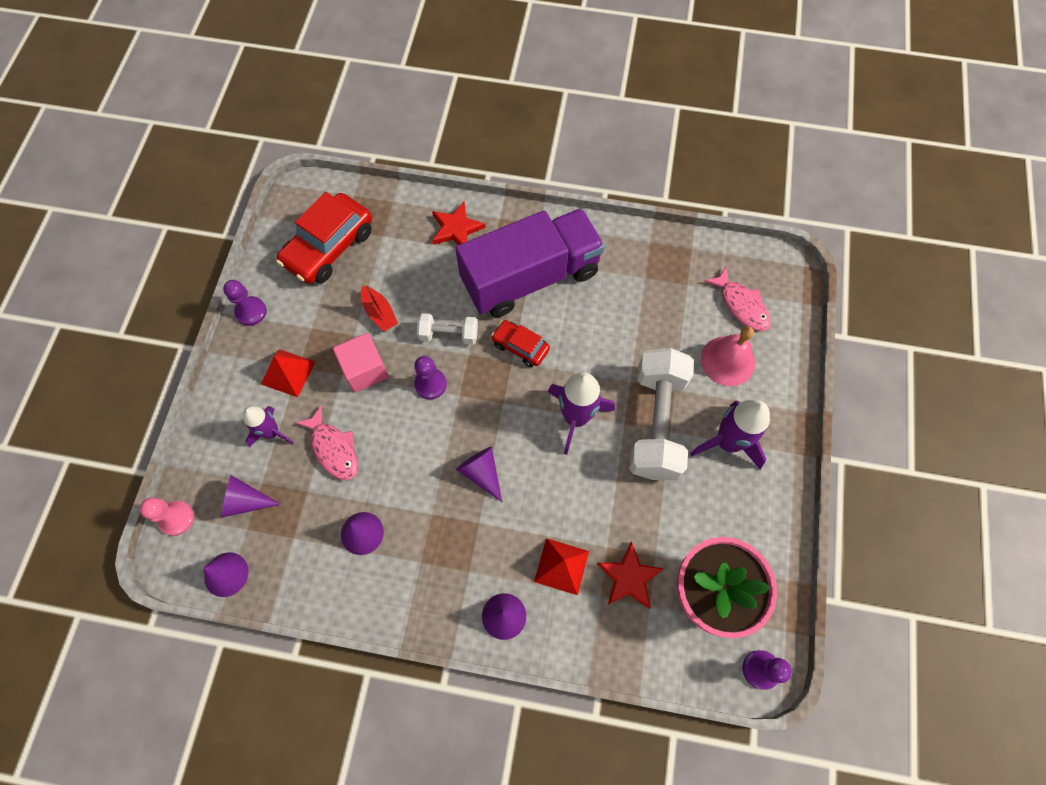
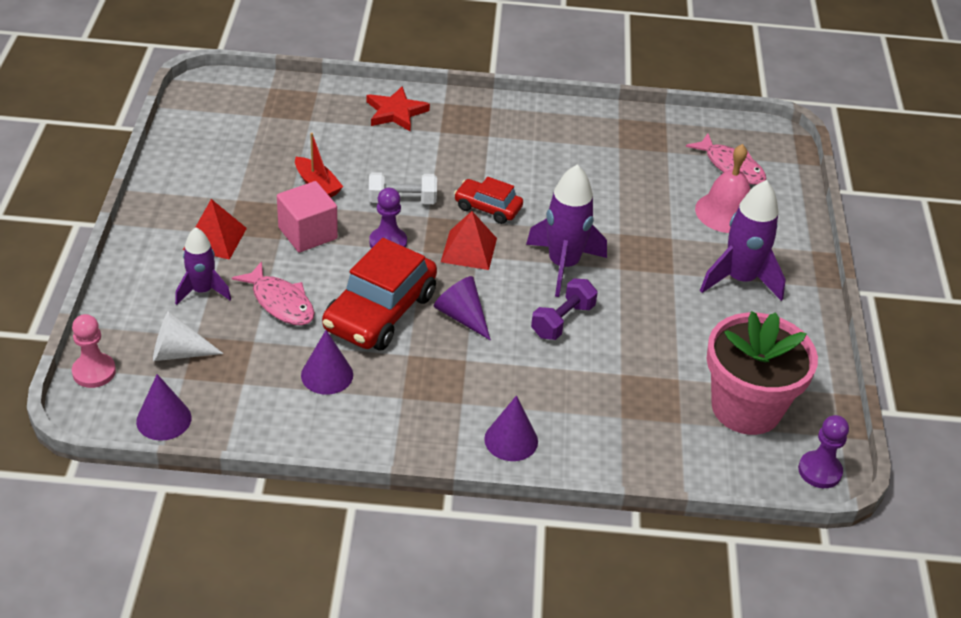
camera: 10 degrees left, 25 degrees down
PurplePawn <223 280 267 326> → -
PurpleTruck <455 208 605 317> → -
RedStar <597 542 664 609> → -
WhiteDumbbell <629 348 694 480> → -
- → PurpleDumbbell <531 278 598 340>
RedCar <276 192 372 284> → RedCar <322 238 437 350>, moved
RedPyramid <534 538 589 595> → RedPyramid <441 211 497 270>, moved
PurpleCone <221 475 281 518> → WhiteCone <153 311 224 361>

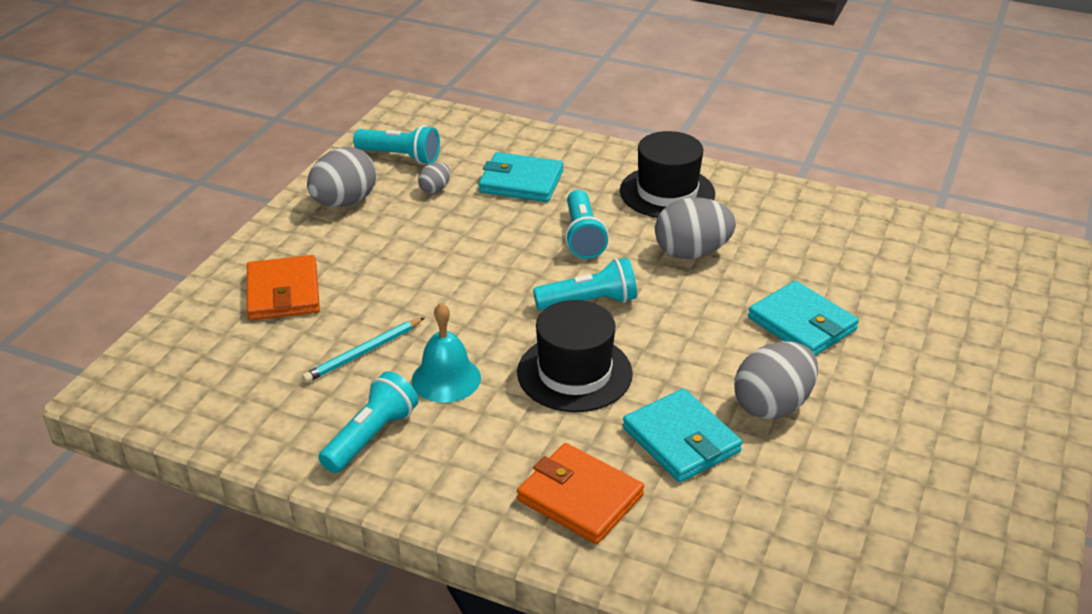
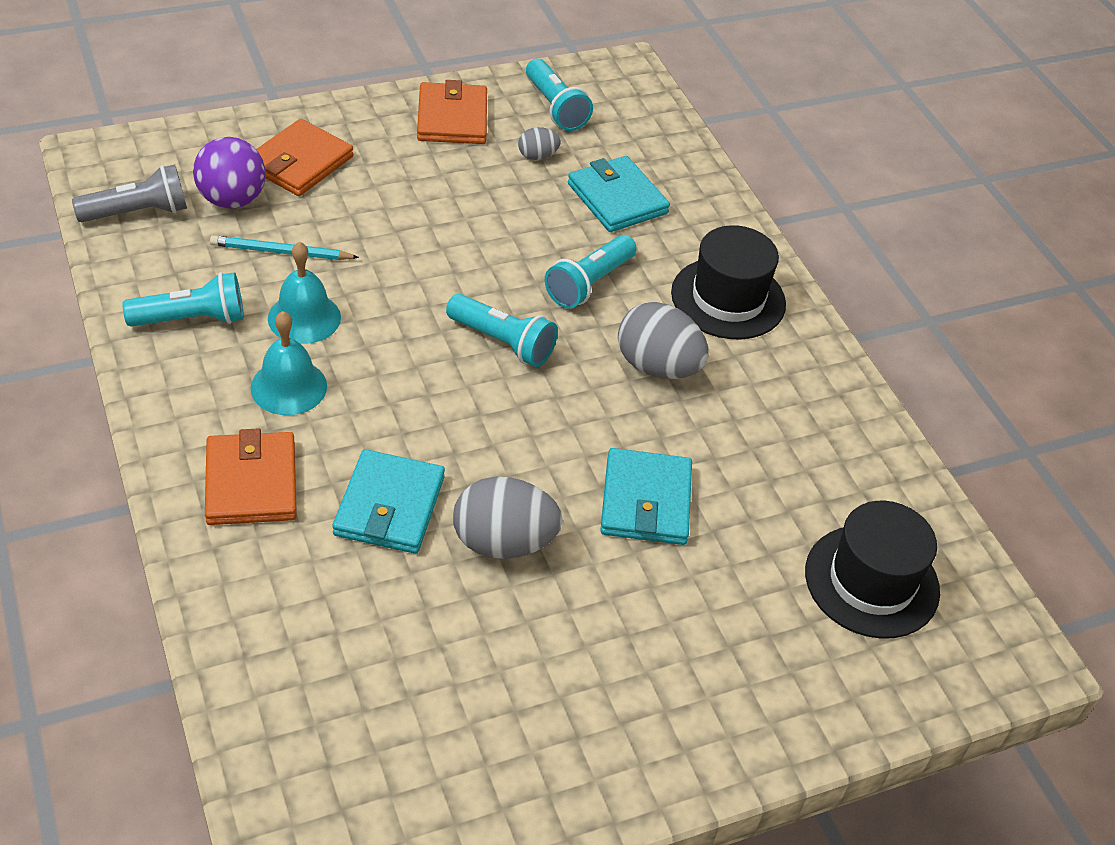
camera: 40 degrees right, 10 degrees up
- → GreyFlashlight <72 164 187 222>
- → PurpleBall <193 137 266 209>
- → TurquoiseBell <251 311 327 415>
BlackHat <517 300 633 412> → BlackHat <805 501 940 639>, moved
GreyEgg <307 147 376 207> → OrangeWallet <417 80 487 144>

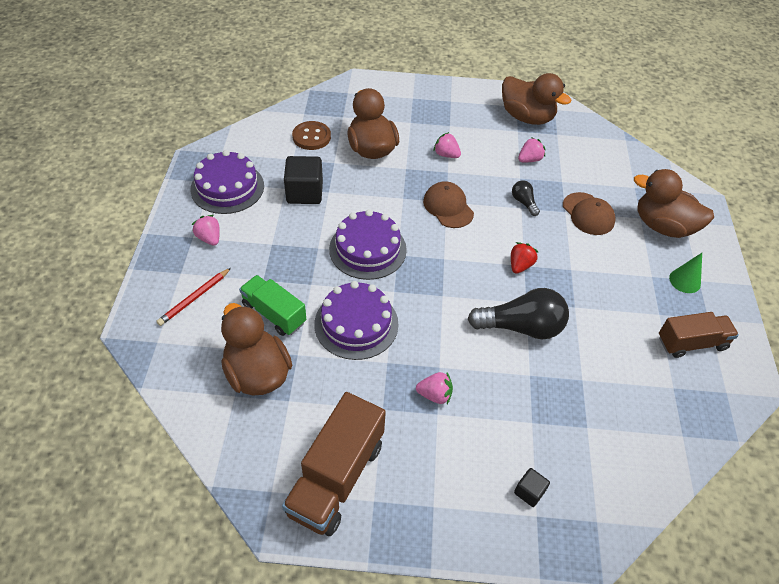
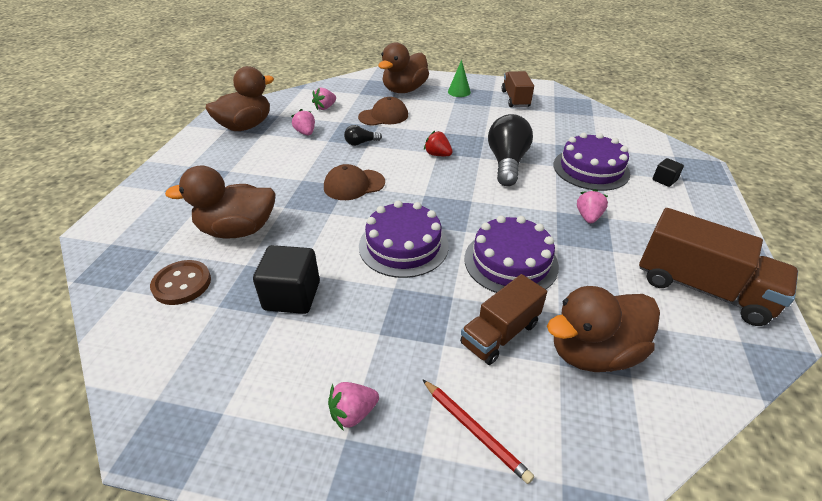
camera: 80 degrees left, 10 degrees down
PurpleCake <190 150 264 214> → PurpleCake <553 133 630 191>, moved
PinkStrawberry <433 132 461 158> → PinkStrawberry <312 88 336 110>, moved
GreenTruck <239 275 306 336> → BrownTruck <460 274 547 365>

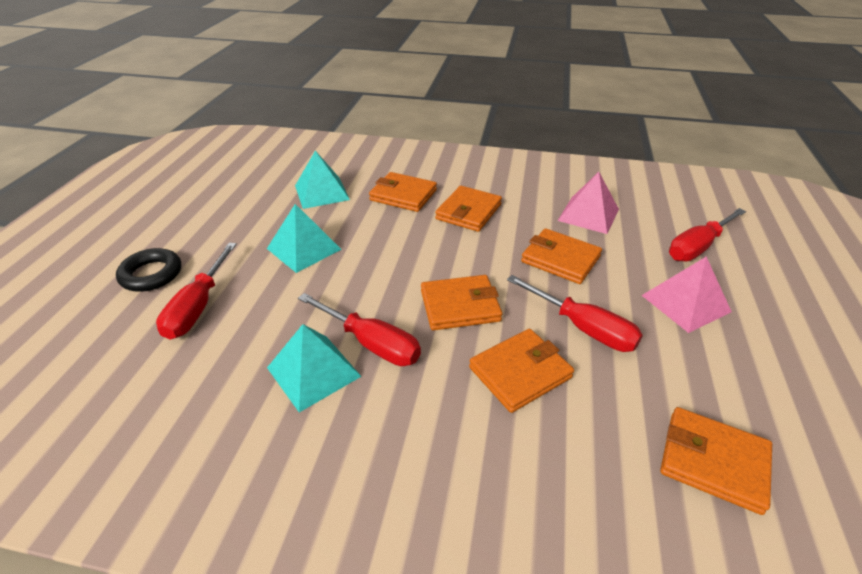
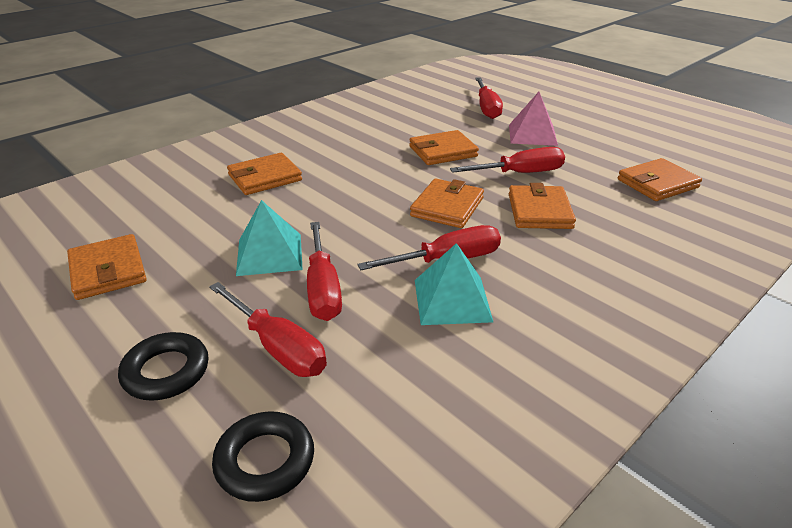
camera: 55 degrees left, 5 degrees down
TurquoisePyramid <295 151 350 209> → -
PinkPyramid <558 172 619 234> → -
- → BlackRing <212 411 314 502>
- → RedScrewdriver <307 222 342 321>
OrangeWallet <435 186 502 232> → OrangeWallet <67 234 147 300>, moved

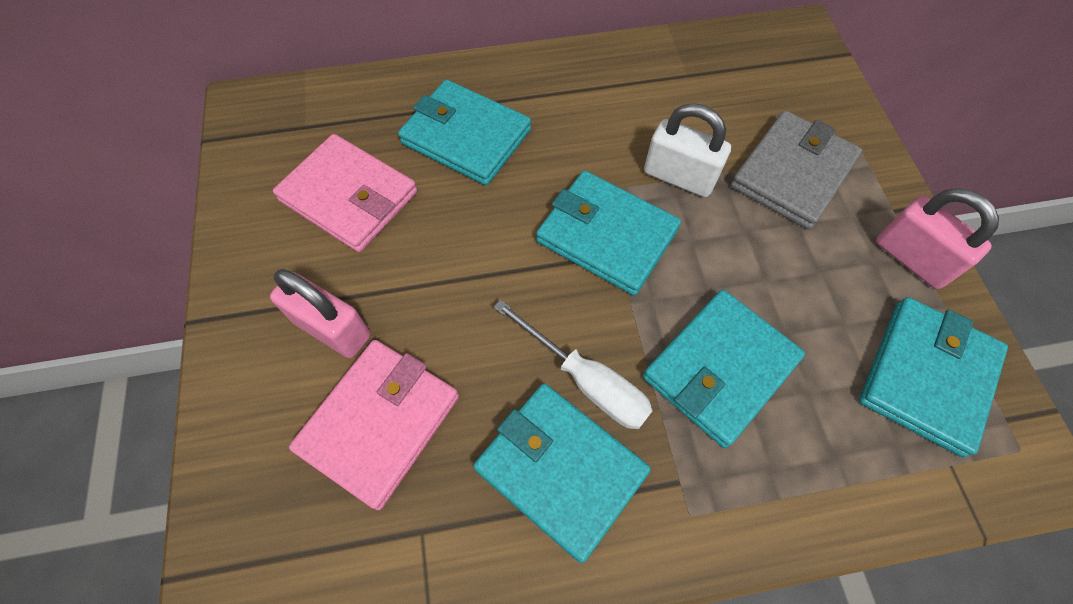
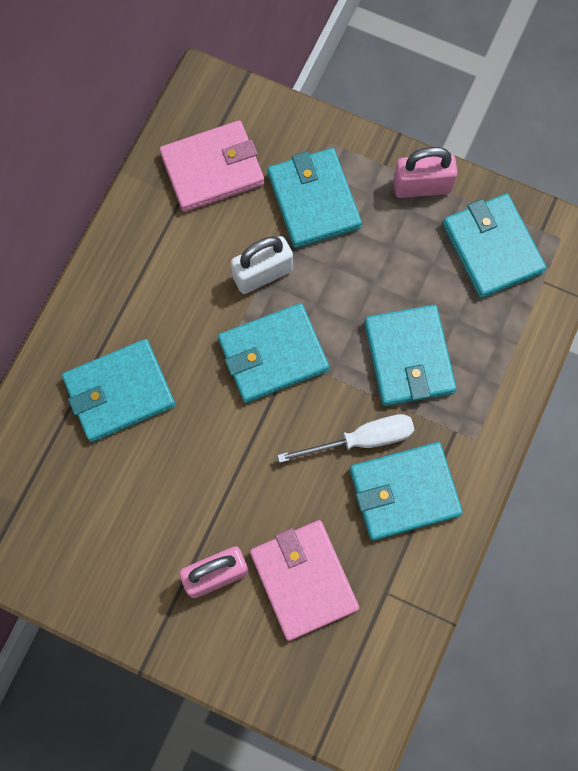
camera: 55 degrees left, 10 degrees up
PinkWallet <273 134 417 252> → PinkWallet <160 120 264 212>, moved
GreyWallet <731 111 862 230> → TurquoiseWallet <268 148 362 248>

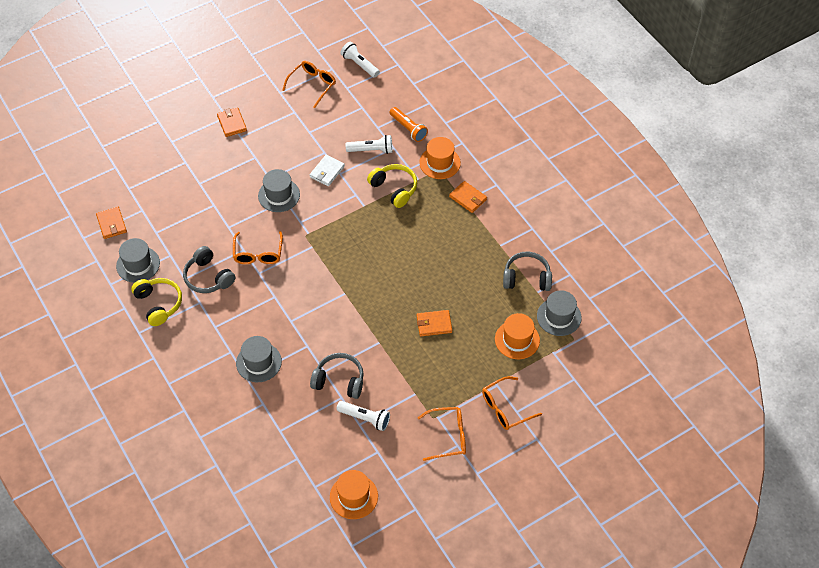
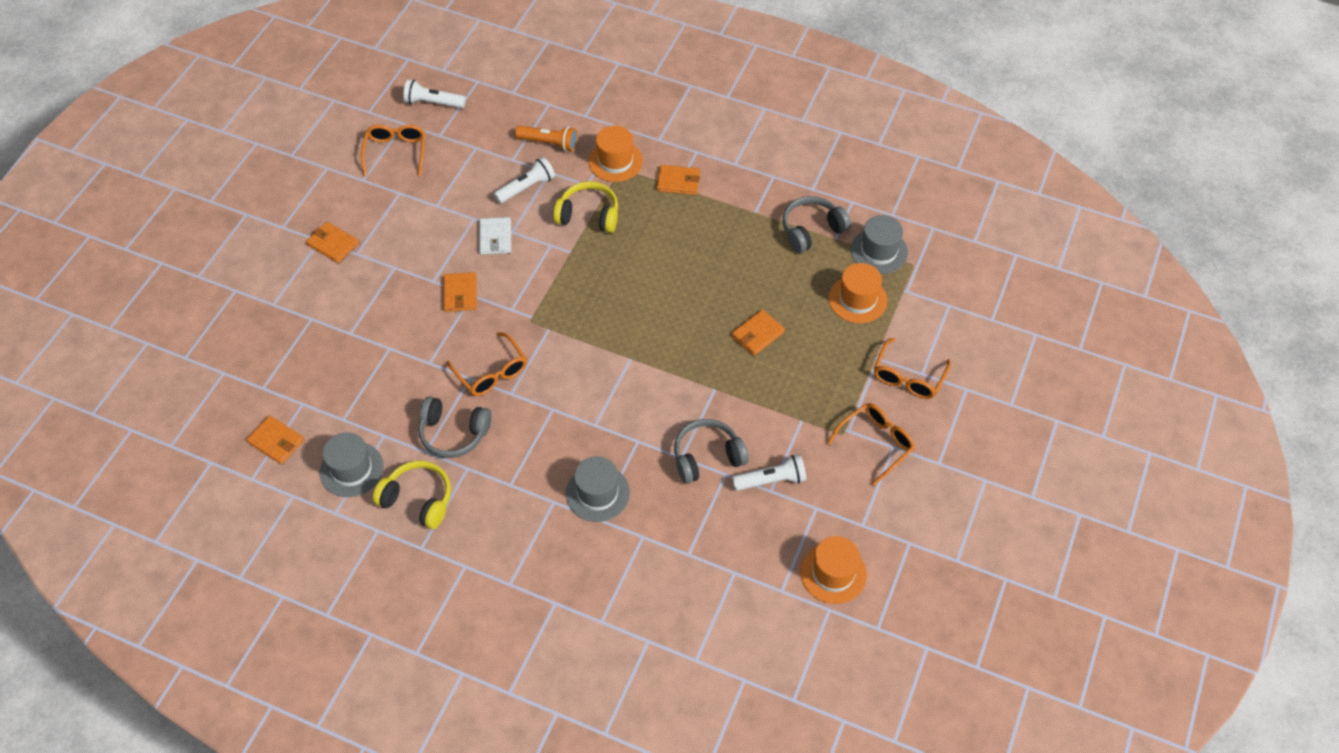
camera: 35 degrees left, 0 degrees up
GreyHat <258 169 300 212> → OrangeWallet <443 272 477 312>

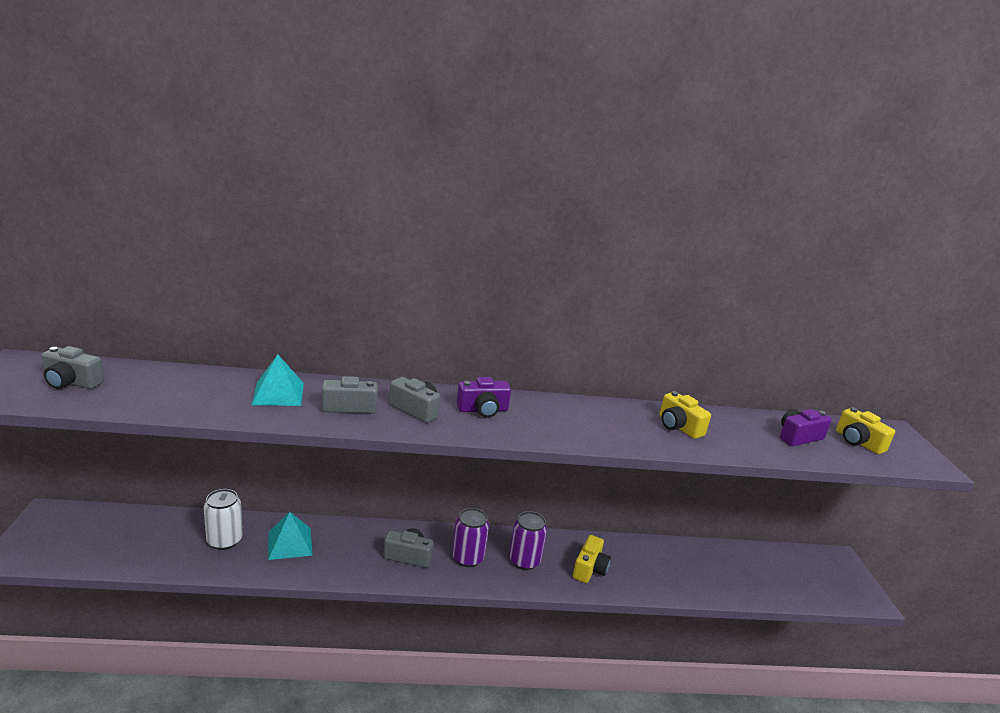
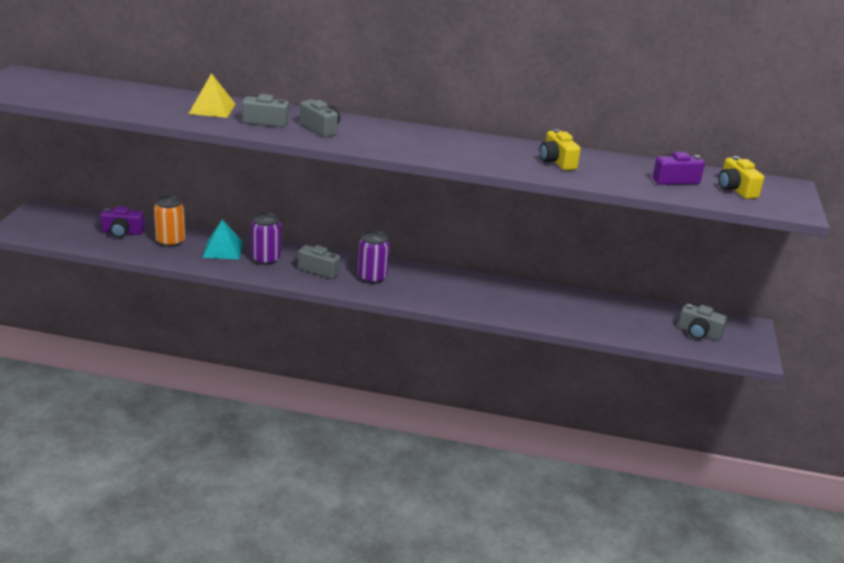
camera: 15 degrees right, 5 degrees up
YellowCamera <573 535 611 583> → -
GreyCamera <42 346 104 389> → GreyCamera <678 304 727 341>, moved
PurpleCamera <457 377 511 418> → PurpleCamera <100 206 145 238>, moved
PurpleCan <509 511 547 570> → PurpleCan <251 213 281 265>, moved
WhiteCan <204 489 243 550> → OrangeCan <154 195 185 247>
TurquoisePyramid <252 354 304 406> → YellowPyramid <189 73 235 118>

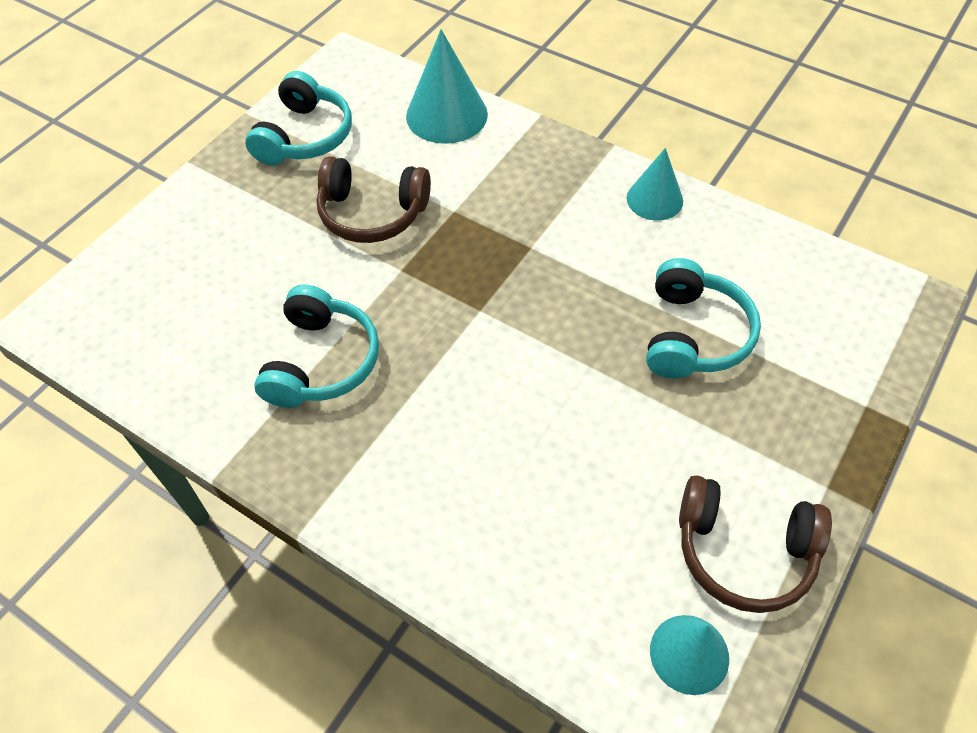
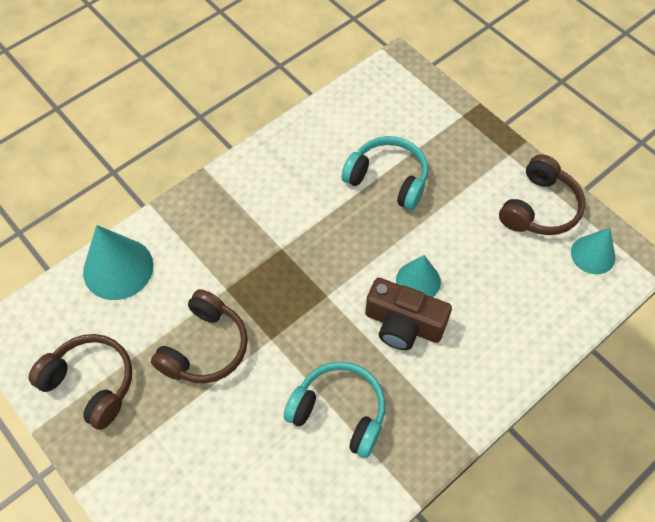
camera: 75 degrees left, 5 degrees up
- → BrownCamera <365 278 452 350>
TurquoiseCone <627 148 683 221> → TurquoiseCone <396 255 441 297>, moved
TurquoiseHeadphones <245 71 352 165> → BrownHeadphones <29 334 132 430>

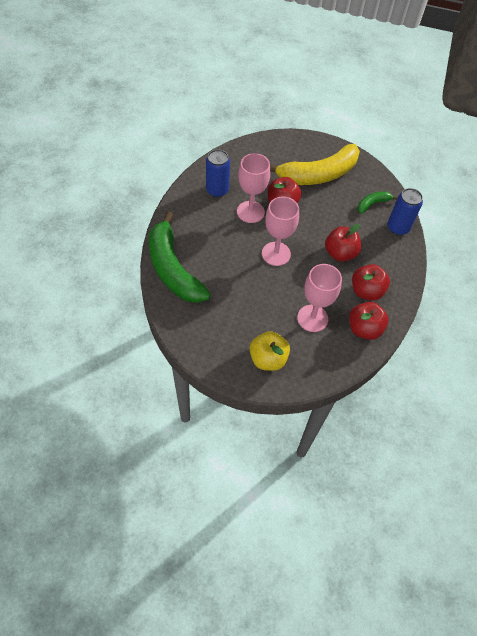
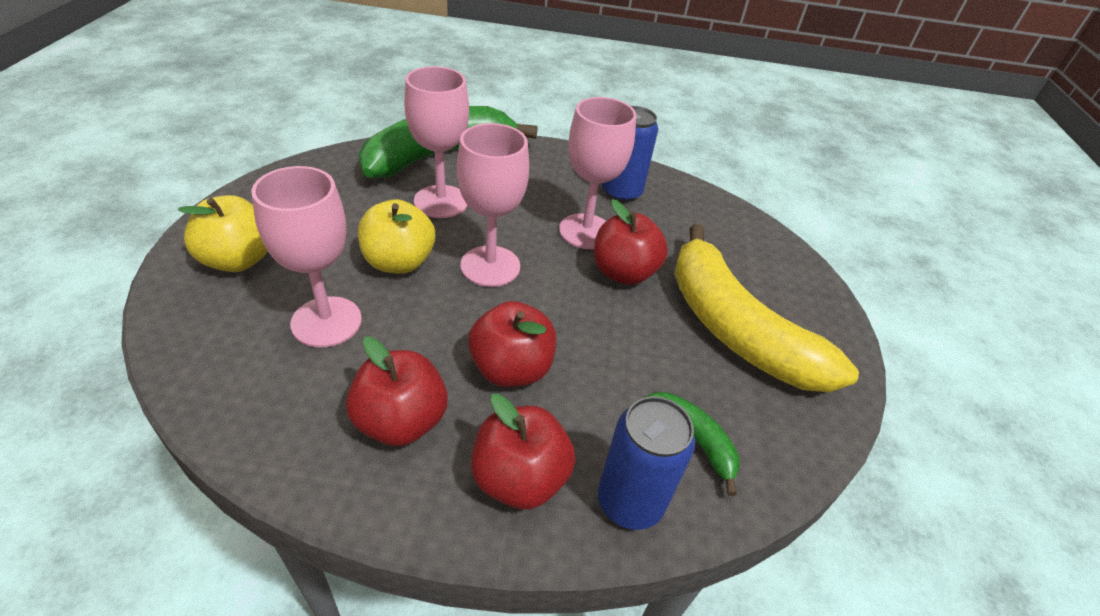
camera: 80 degrees right, 15 degrees down
- → YellowApple <358 199 435 274>
- → PinkGoblet <404 66 469 218>
RedApple <349 302 389 340> → RedApple <471 394 576 510>, moved

